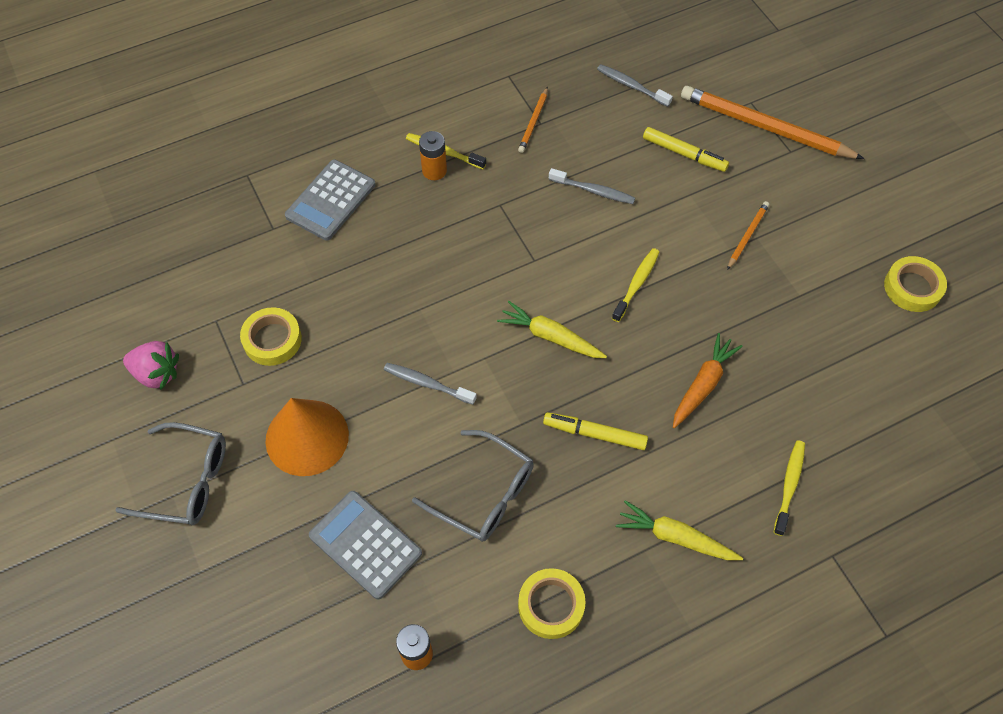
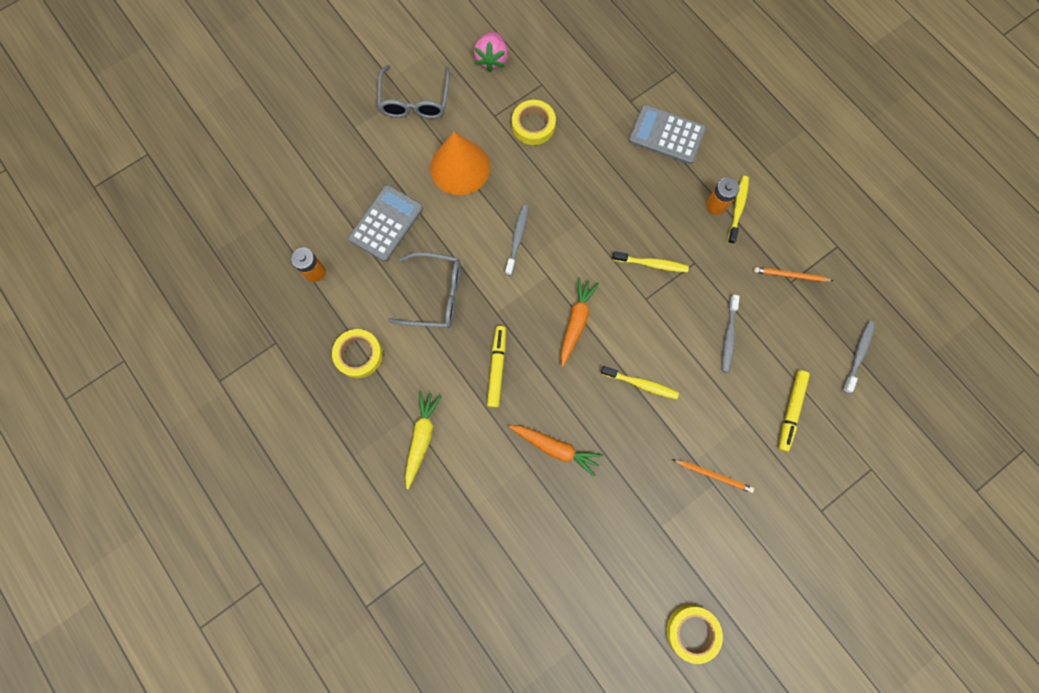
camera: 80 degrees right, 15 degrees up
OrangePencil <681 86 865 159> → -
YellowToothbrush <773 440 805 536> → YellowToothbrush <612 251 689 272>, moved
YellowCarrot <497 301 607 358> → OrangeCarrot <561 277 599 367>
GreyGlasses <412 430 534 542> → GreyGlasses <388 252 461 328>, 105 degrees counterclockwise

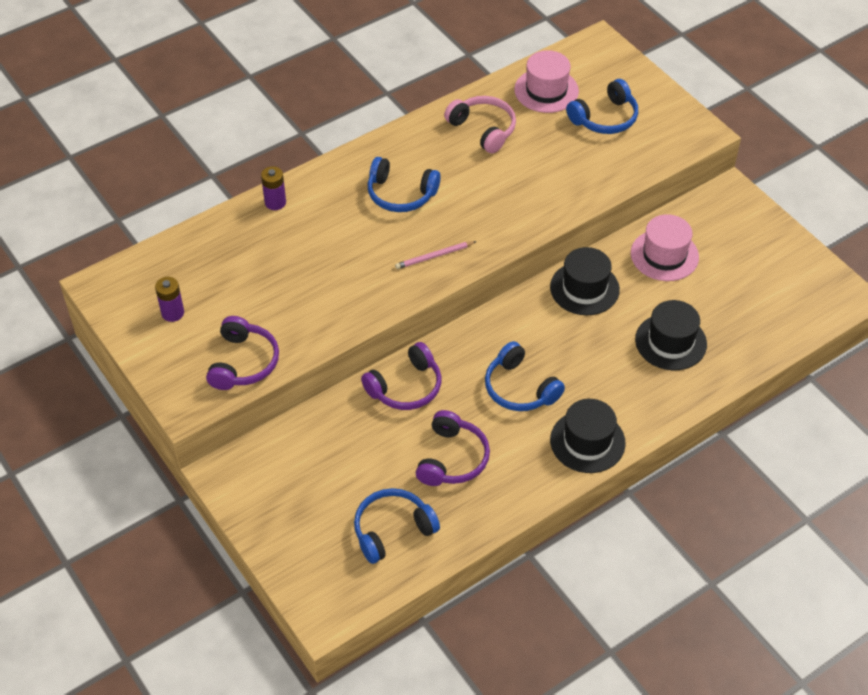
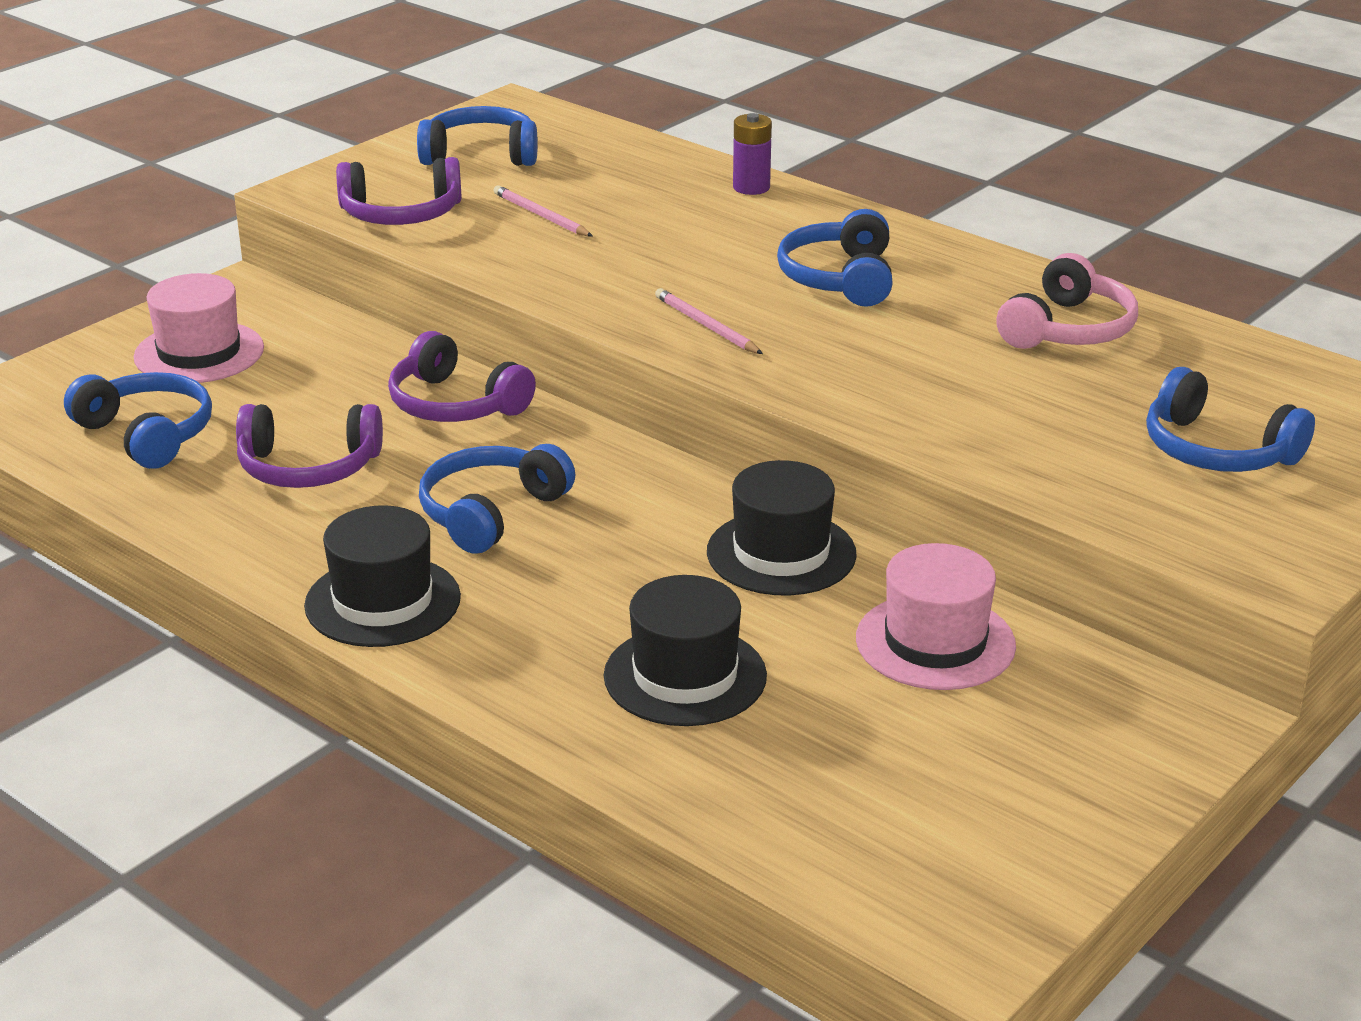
camera: 75 degrees right, 20 degrees down
- → PinkPencil <494 185 592 236>
PinkHat <514 50 579 113> → PinkHat <133 273 264 383>, moved
PurpleBattery <155 277 184 322> → BlueHeadphones <417 106 538 166>

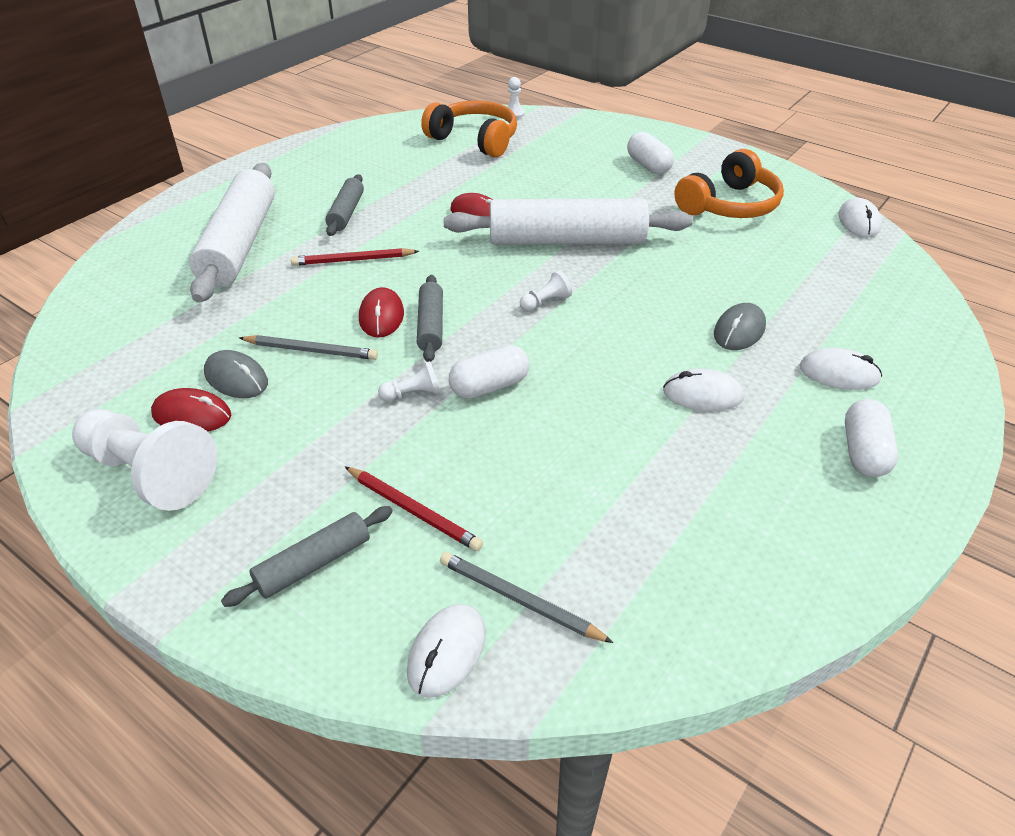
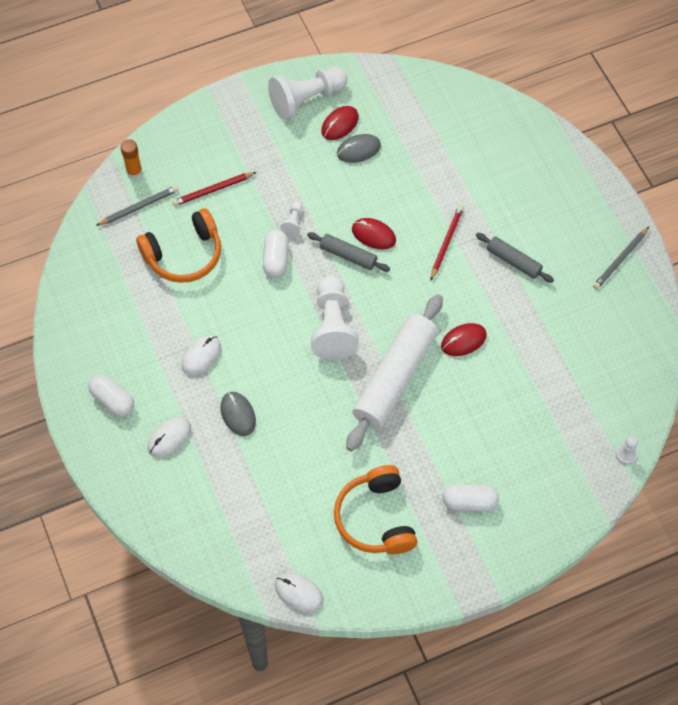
camera: 120 degrees right, 20 degrees up
WhiteRollingPin <189 163 275 303> → -
GreyRollingPin <221 506 393 607> → -
GreyPencil <239 335 378 360> → GreyPencil <593 227 649 289>, moved
OrangeHeadphones <421 100 517 157> → OrangeHeadphones <136 208 221 283>, moved
WhiteMouse <407 604 485 698> → OrangeGlueStick <120 139 142 179>
WhitePawn <520 270 572 311> → WhitePawn <311 276 359 360>, x2.31

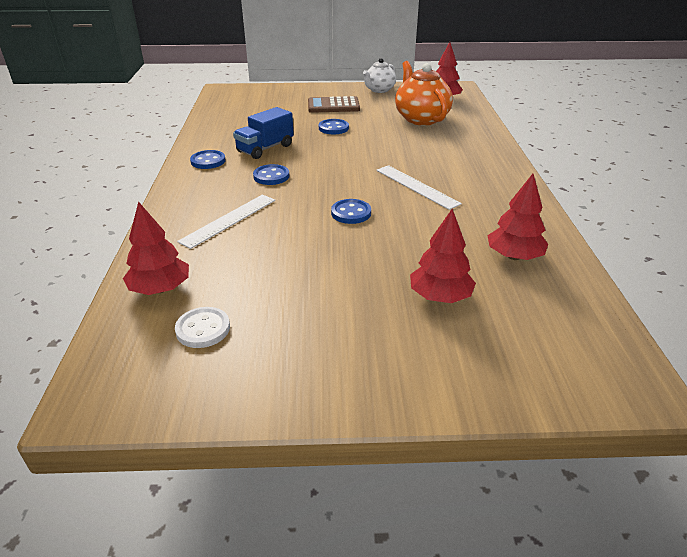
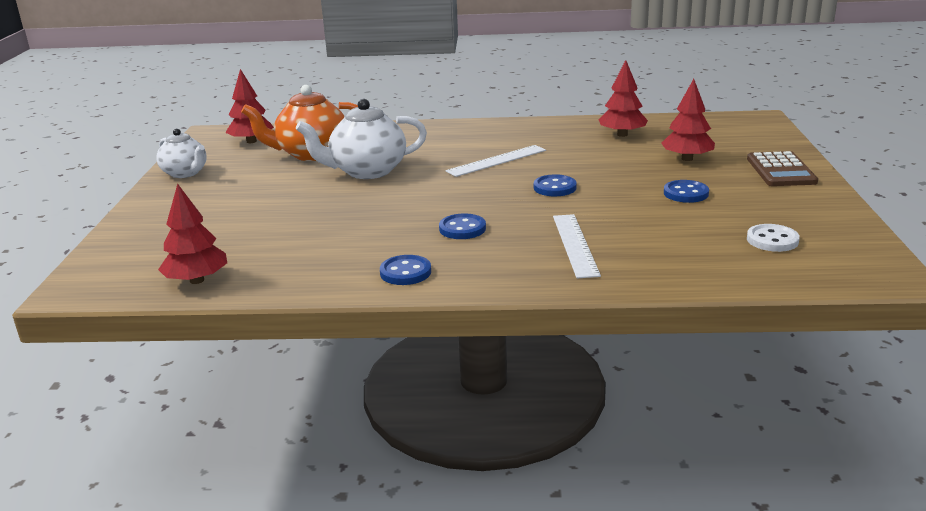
camera: 85 degrees left, 10 degrees down
BlueTruck <233 107 294 159> → -
- → WhiteTeapot <296 99 427 179>
RedTree <123 201 189 295> → RedTree <158 184 227 284>, moved
BrownCalculator <308 96 360 113> → BrownCalculator <747 151 818 186>, moved
BlueButton <319 119 349 134> → BlueButton <664 180 709 203>, moved
WhiteRuler <177 194 275 249> → WhiteRuler <553 214 601 278>, 45 degrees clockwise

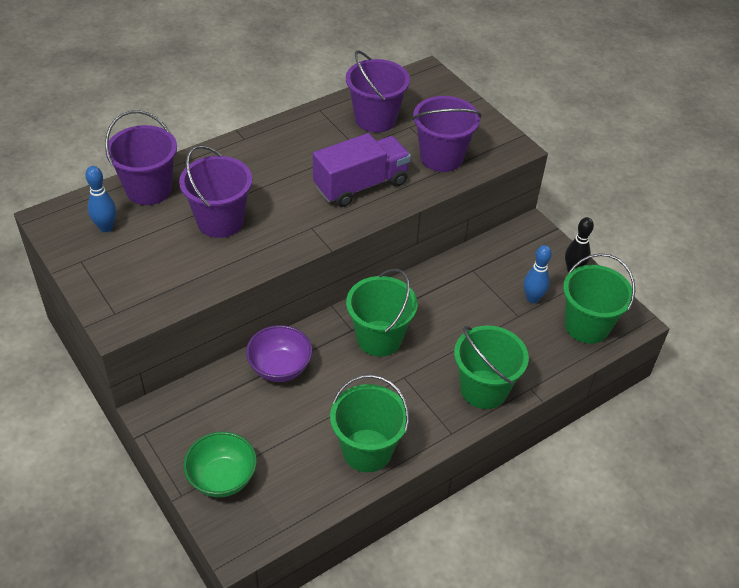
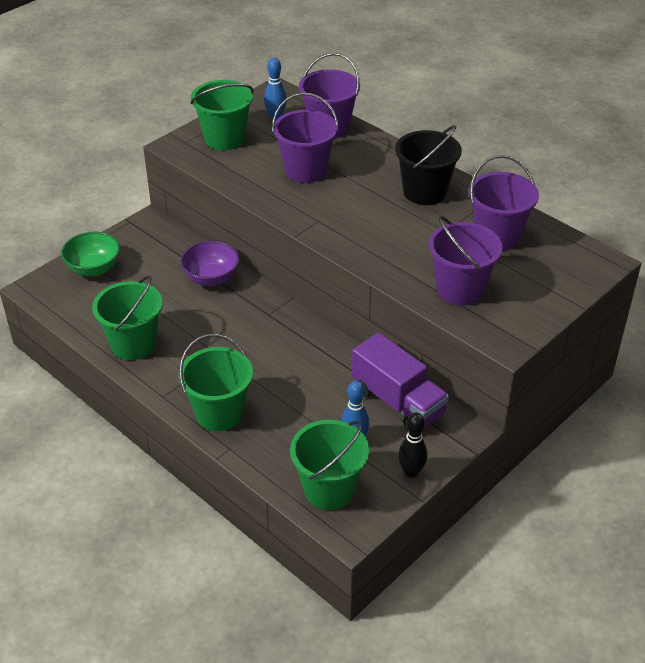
camera: 80 degrees right, 5 degrees down
- → BlackBucket <395 125 462 205>
PurpleTruck <313 133 411 207> → PurpleTruck <352 332 449 430>, moved
GreenBucket <346 269 418 357> → GreenBucket <190 80 254 150>, moved

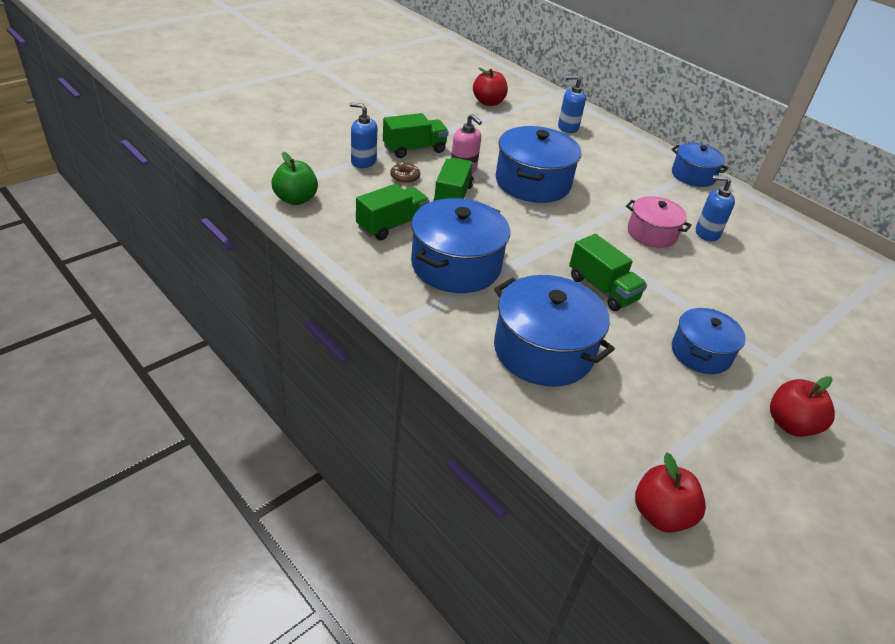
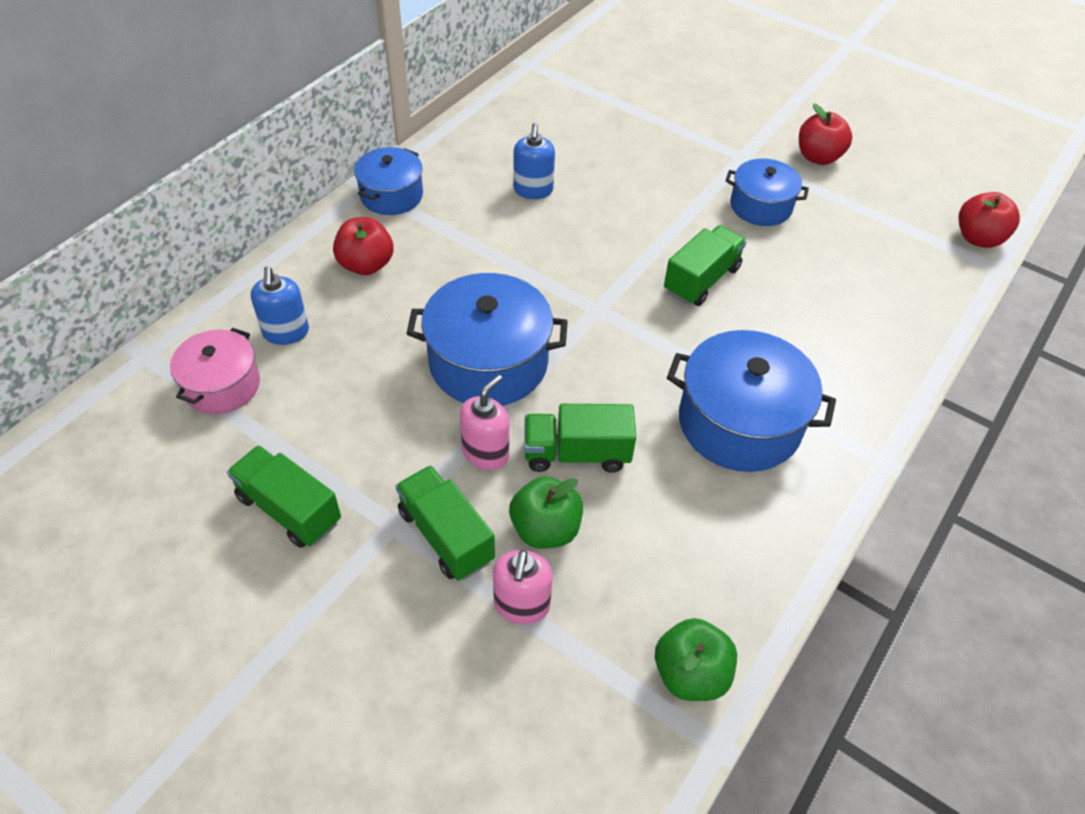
camera: 100 degrees left, 10 degrees up
BluePot <494 275 615 386> → -
GreenTruck <356 184 430 240> → GreenTruck <227 445 341 548>, moved
RedApple <473 67 508 106> → RedApple <333 217 393 275>, moved
PinkPot <626 196 692 248> → PinkPot <170 328 260 414>, moved
BrownDonut <390 163 420 183> → GreenApple <509 476 583 549>
BlueSoapDispenser <350 102 377 168> → PinkSoapDispenser <493 550 553 625>

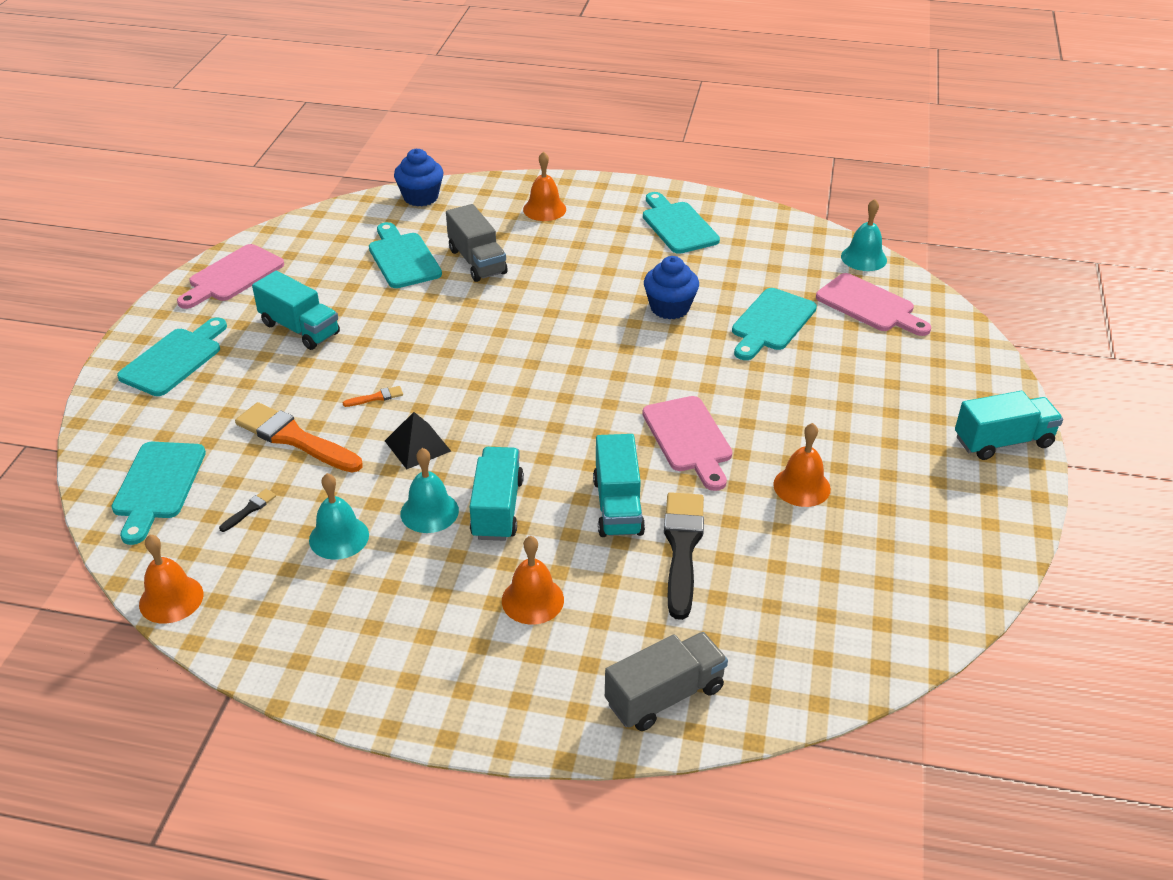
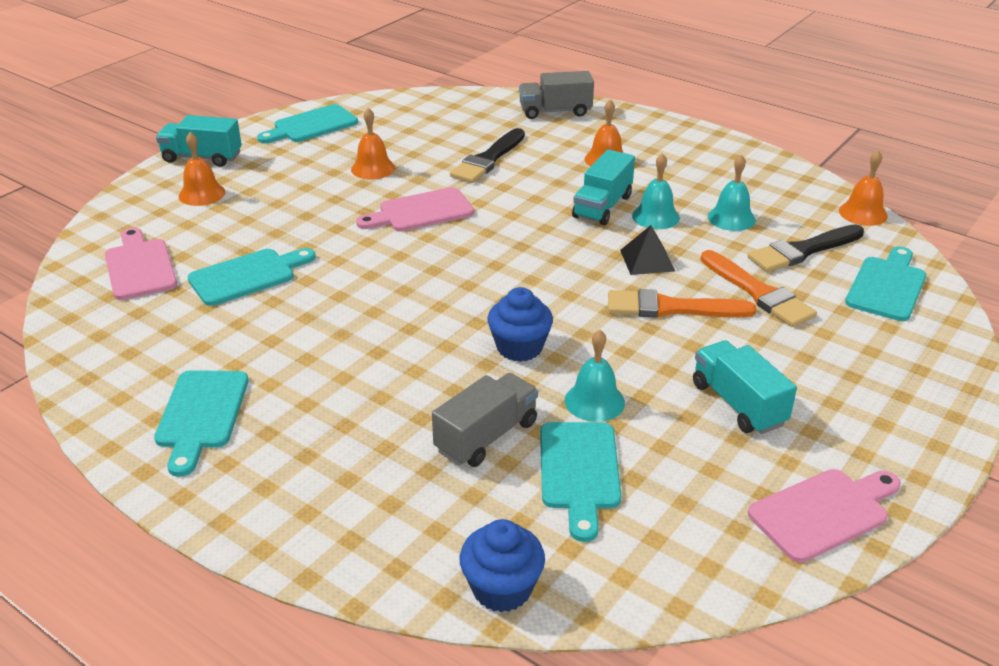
camera: 155 degrees left, 5 degrees down
TurquoiseTruck <593 434 645 537> → -
TurquoiseCuttingBoard <117 317 227 396> → TurquoiseCuttingBoard <257 104 358 143>, moved
OrangeBell <523 151 566 221> → OrangeBell <179 132 226 206>, moved
BlueCupcake <644 256 699 319> → BlueCupcake <487 287 553 362>, moved
TurquoiseBell <841 199 887 271> → TurquoiseBell <564 330 625 422>, moved
GreyTruck <446 204 508 282> → GreyTruck <432 373 538 467>, 45 degrees clockwise
PinkCuttingBoard <642 396 732 491> → PinkCuttingBoard <356 187 474 232>, 120 degrees counterclockwise
BlackBrush <219 489 276 532> → BlackBrush <748 224 864 272>, x2.38
OrangeBrush <343 386 403 407> → OrangeBrush <608 289 756 318>, x2.38

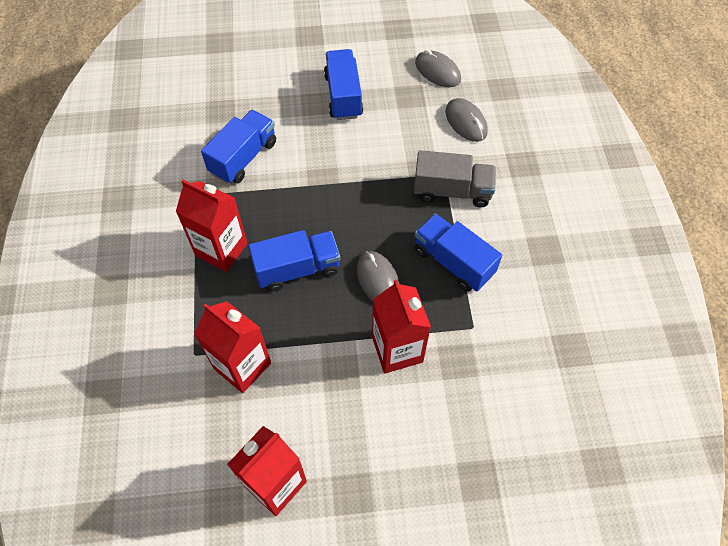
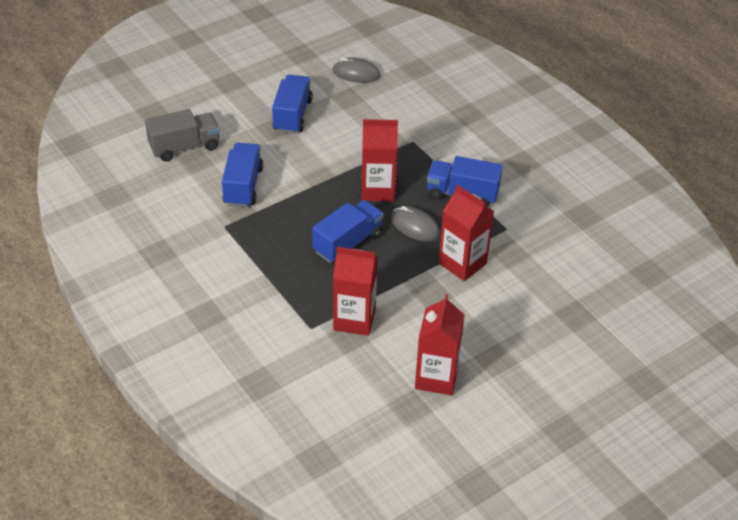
camera: 30 degrees left, 15 degrees down
GreyMouse <446 98 488 142> → -
RedCarton <176 180 248 272> → RedCarton <361 119 398 202>, moved
GreyTruck <414 150 496 207> → GreyTruck <145 109 220 162>, moved
BlueTruck <324 49 363 120> → BlueTruck <272 74 313 134>, 45 degrees clockwise

